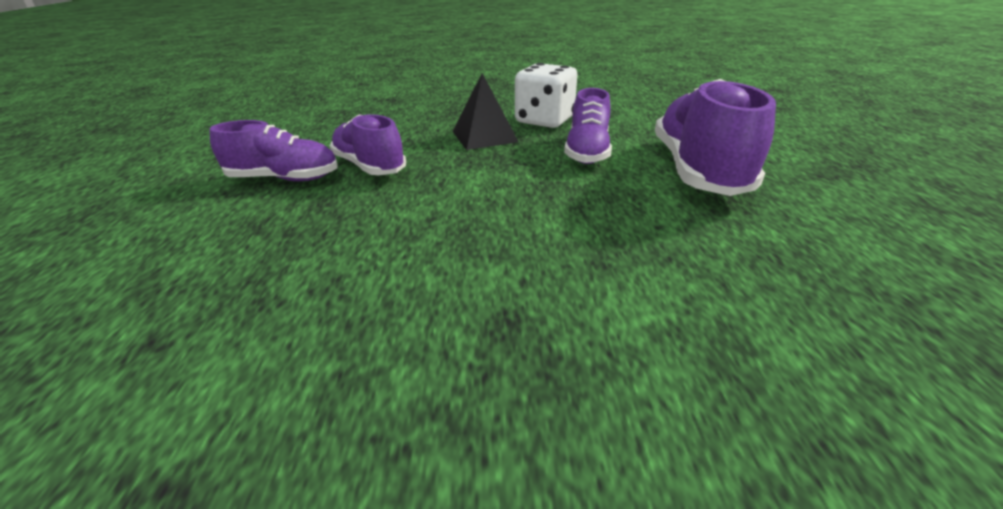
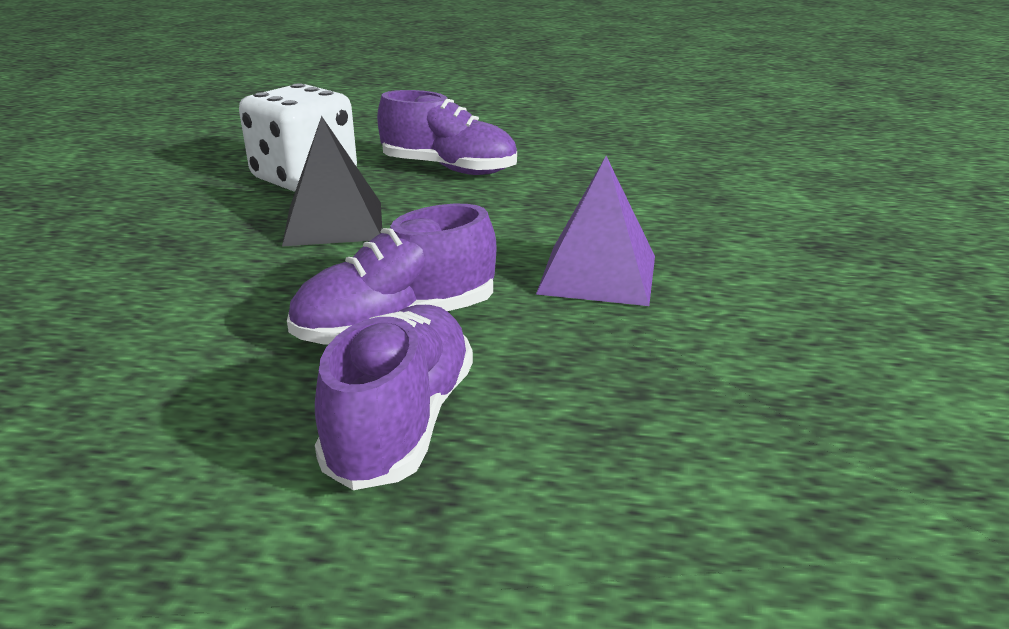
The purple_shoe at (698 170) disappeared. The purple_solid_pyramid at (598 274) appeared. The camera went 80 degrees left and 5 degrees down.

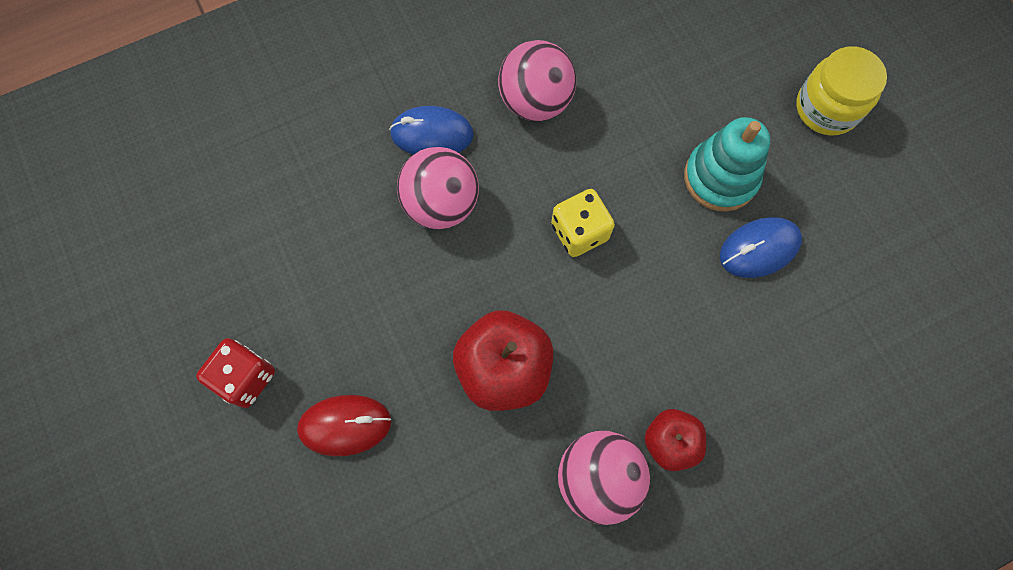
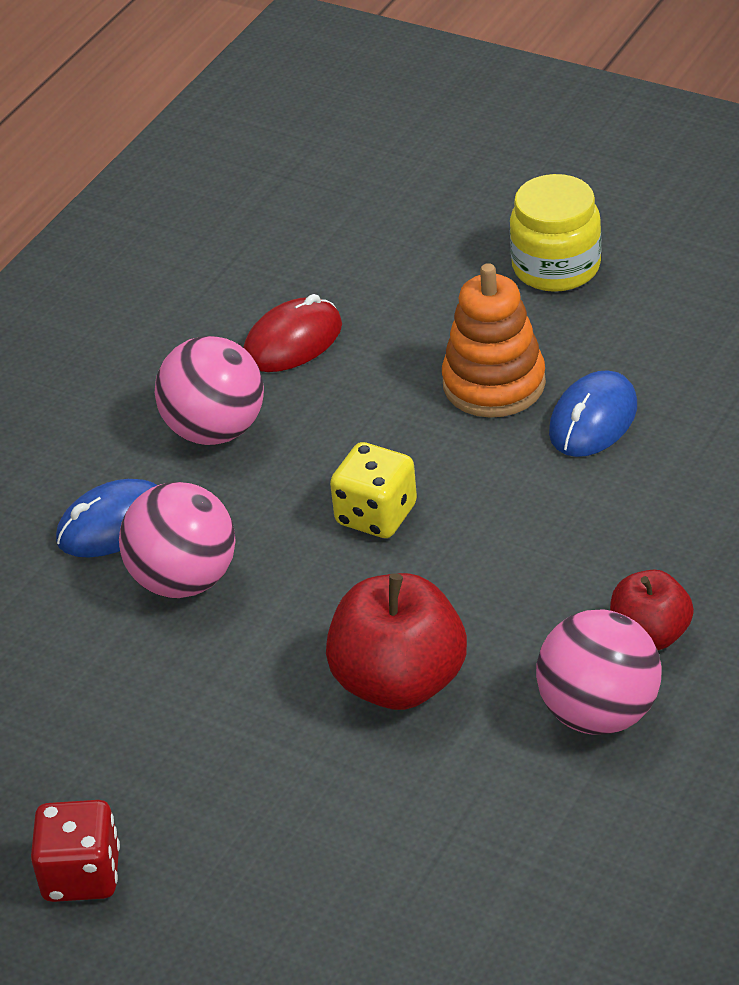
The crimson_computer_mouse moved from (345 425) to (293 341). The aqua_stacking_toy at (720 177) became the bright_orange_stacking_toy at (494 384). The camera went 30 degrees left and 30 degrees down.

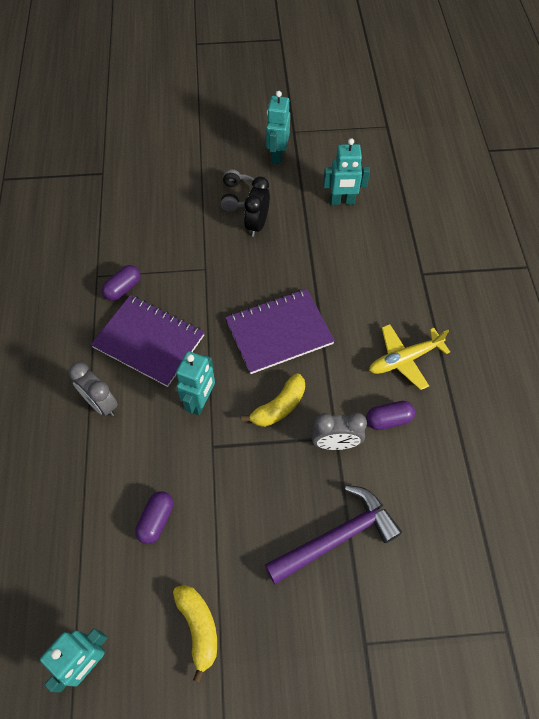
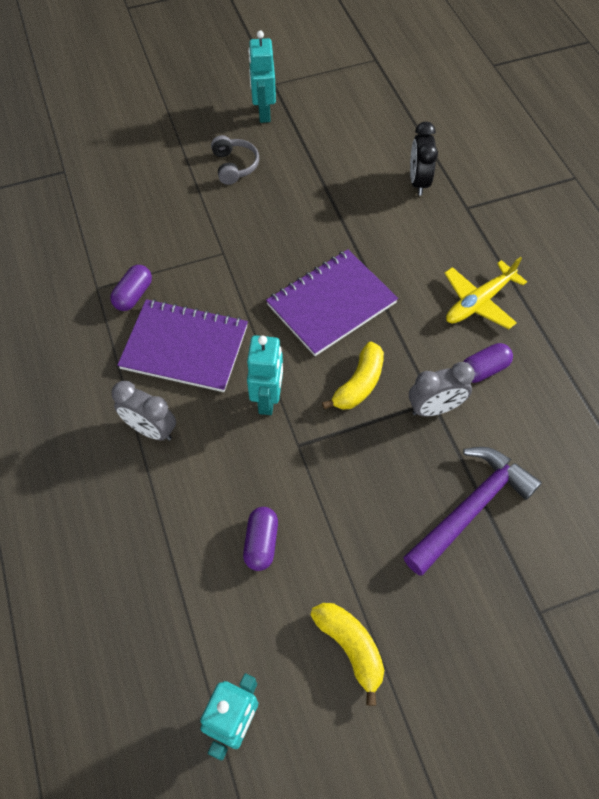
The black_bedside_clock moved from (257 224) to (418 182). The aqua_toy_robot at (342 201) disappeared. The camera went 15 degrees left and 0 degrees up.

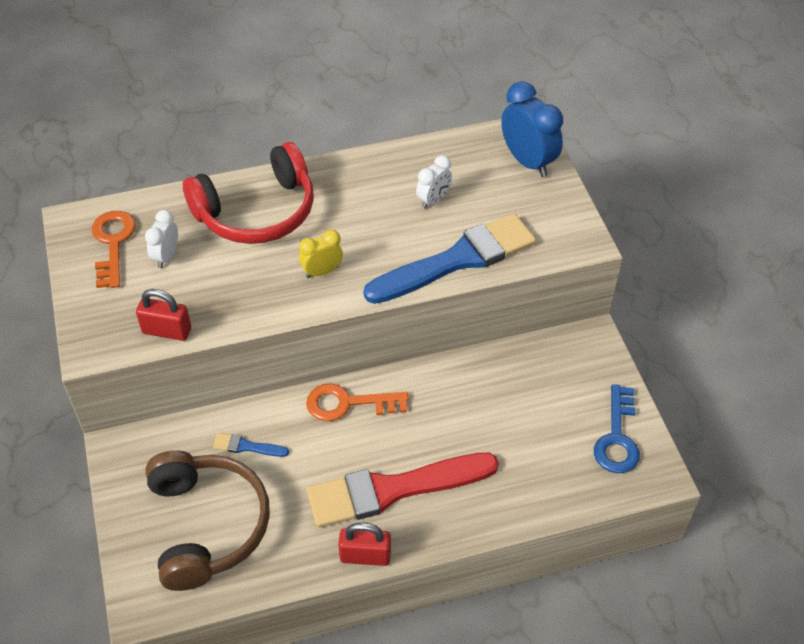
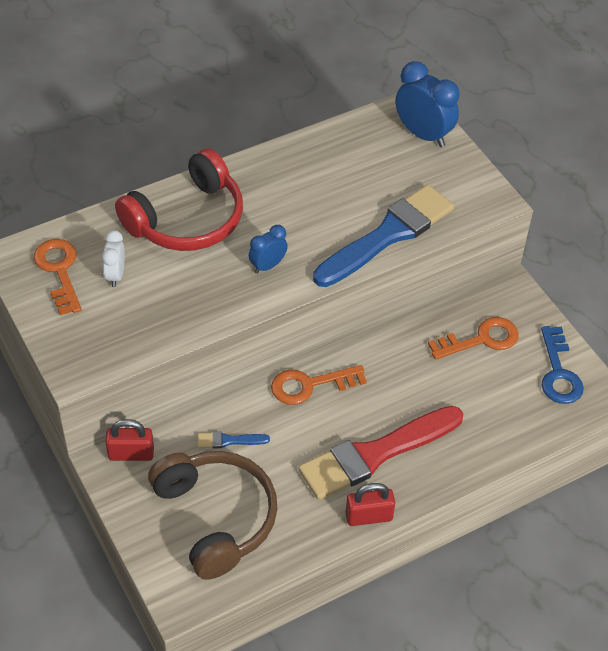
The crimson_padlock moved from (167 331) to (131 454). The golden_bedside_clock at (322 272) became the royal_blue_bedside_clock at (267 266). The pure_white_bedside_clock at (433 200) disappeared. The bright_orange_key at (481 339) appeared. The camera went 15 degrees left and 0 degrees up.

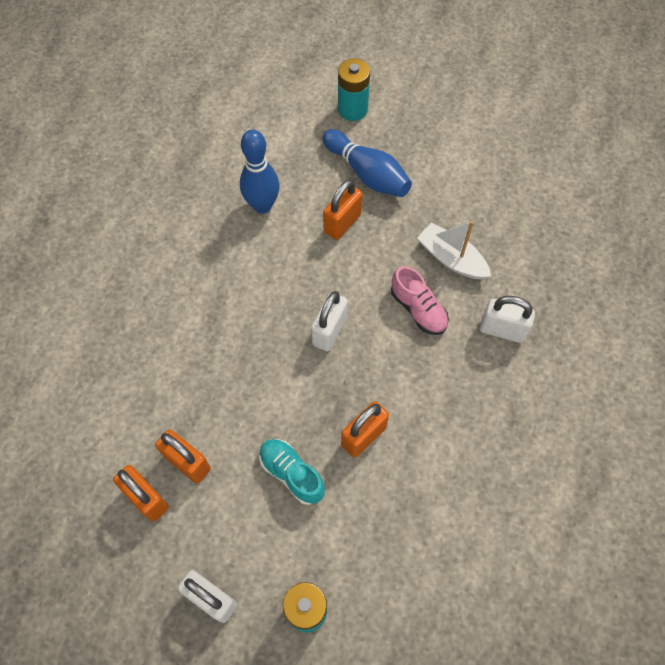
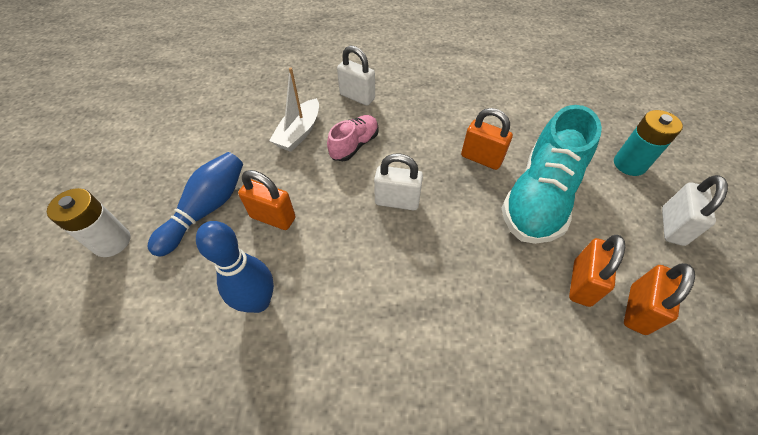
The aqua_shoe at (292 473) changed to 1.91 times the size. The aqua_power_cell at (352 109) became the pure_white_power_cell at (112 242). The pure_white_padlock at (502 330) turned 60 degrees counterclockwise. The camera went 105 degrees left and 10 degrees down.

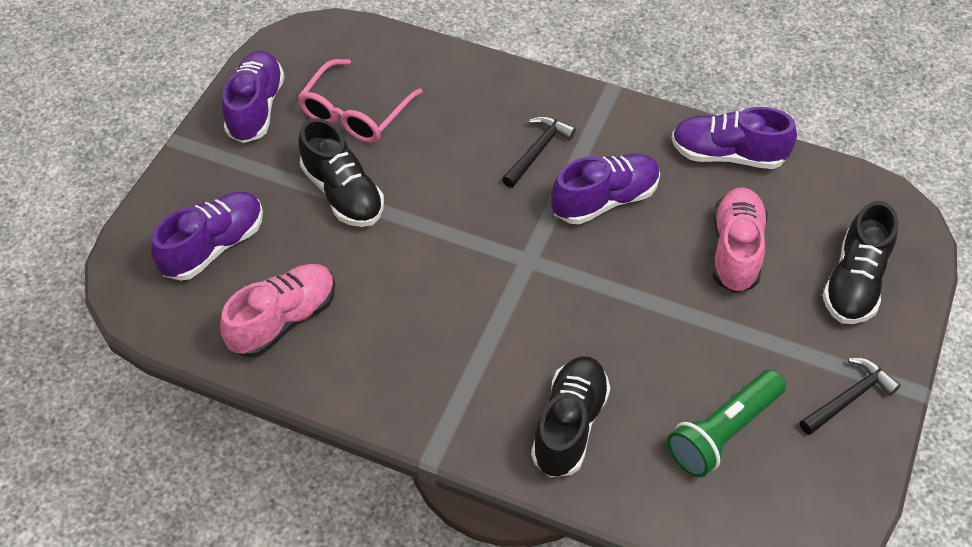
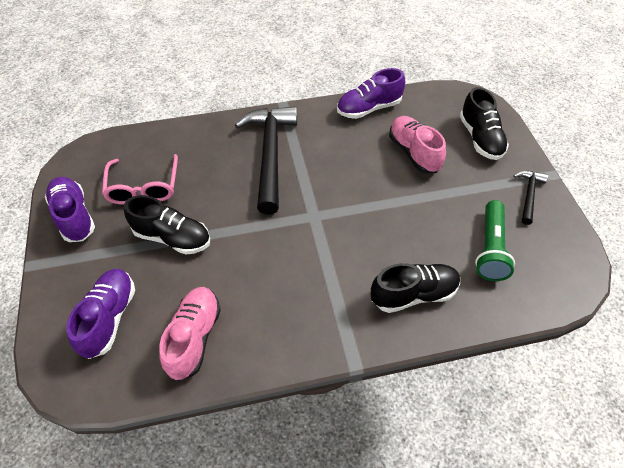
The black_carpenter's_hammer at (537 151) changed to 2.09 times the size. The black_shoe at (569 425) turned 90 degrees clockwise. The purple_shoe at (605 200) disappeared. The camera went 35 degrees left and 0 degrees up.

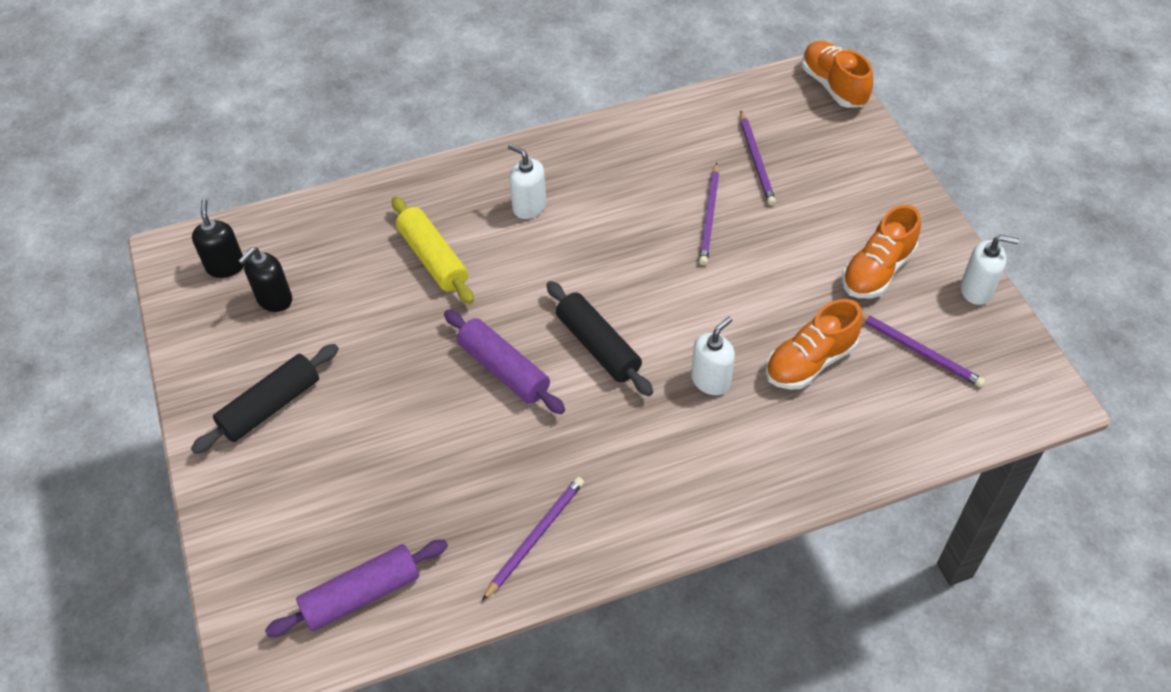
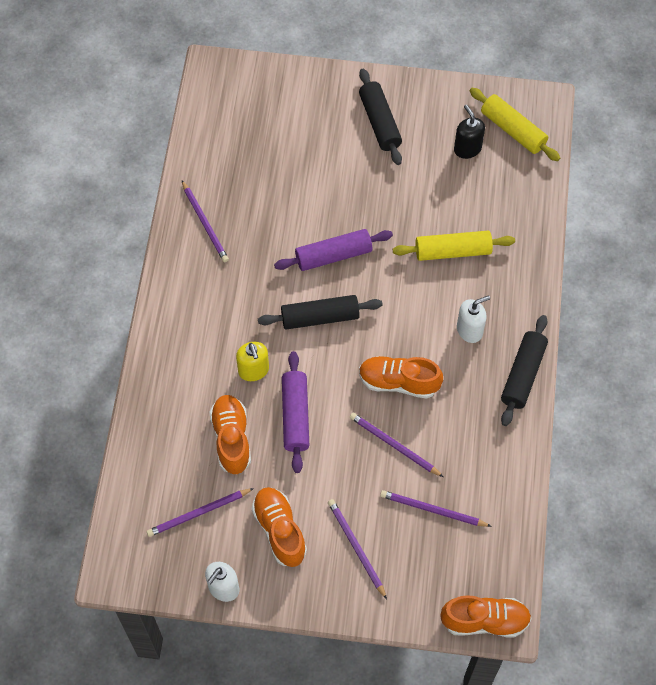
The black_soap_pump at (225 266) was replaced by the golden_pastry_roller at (513 130). The purple_pastry_roller moved from (361 595) to (295 416). The pure_white_soap_pump at (711 380) became the golden_soap_pump at (253 370). The purple_lead_pencil at (356 547) appeared. The bright_orange_shoe at (398 382) appeared. The black_pastry_roller at (522 374) appeared. The camera went 115 degrees right and 10 degrees up.

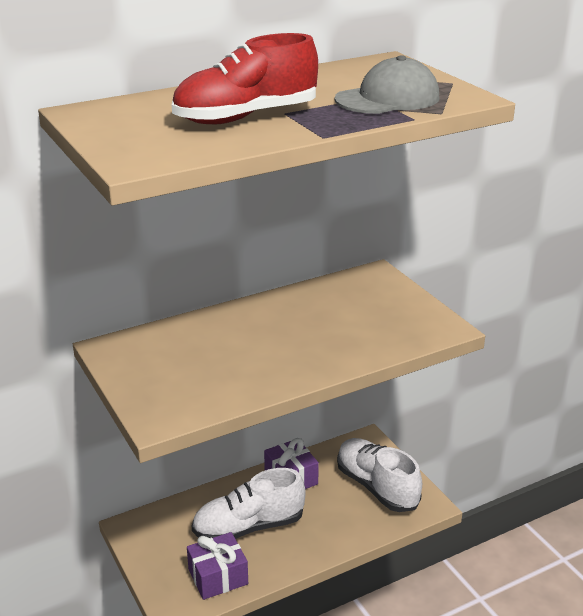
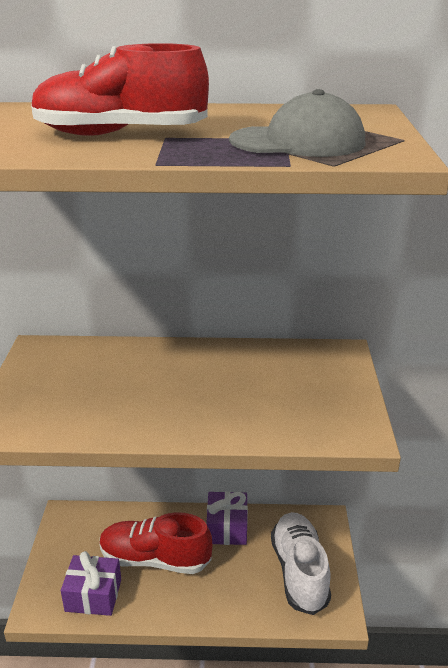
The pure_white_shoe at (248 527) became the crimson_shoe at (155 559). The camera went 30 degrees right and 0 degrees up.

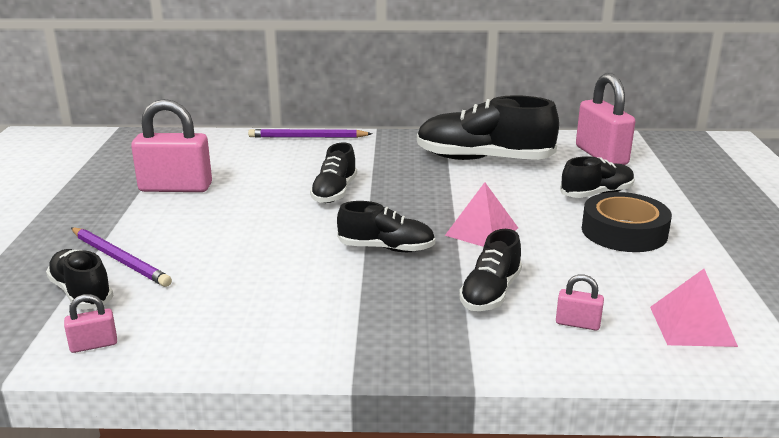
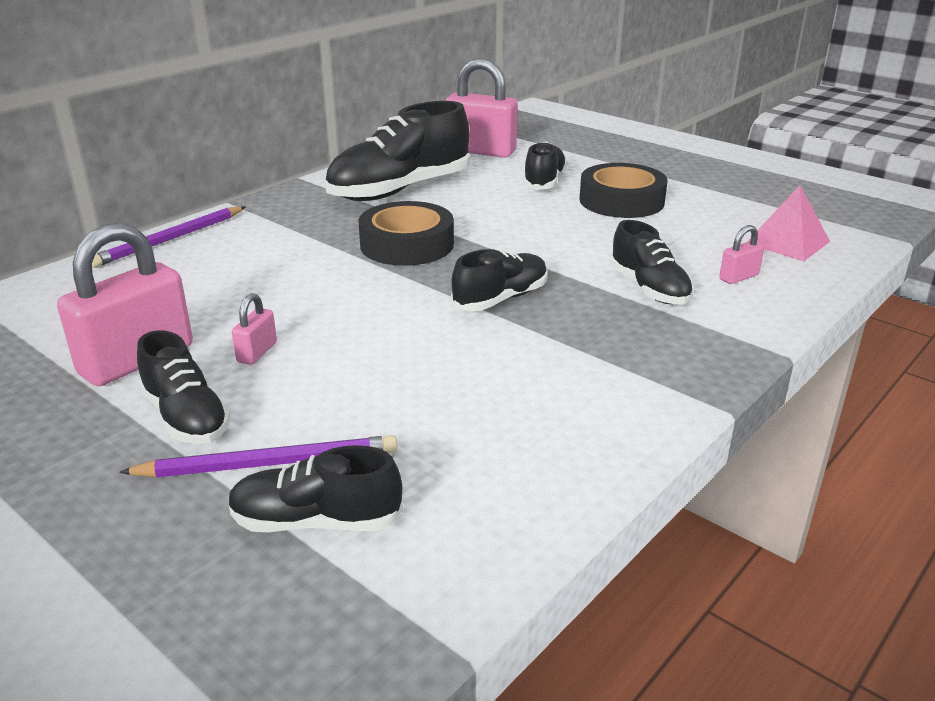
The pink_padlock moved from (94 345) to (257 352). The black_shoe moved from (334 192) to (186 417). The pink_solid_pyramid at (482 231) disappeared. The black_sticky_tape at (407 244) appeared. The camera went 50 degrees left and 5 degrees up.

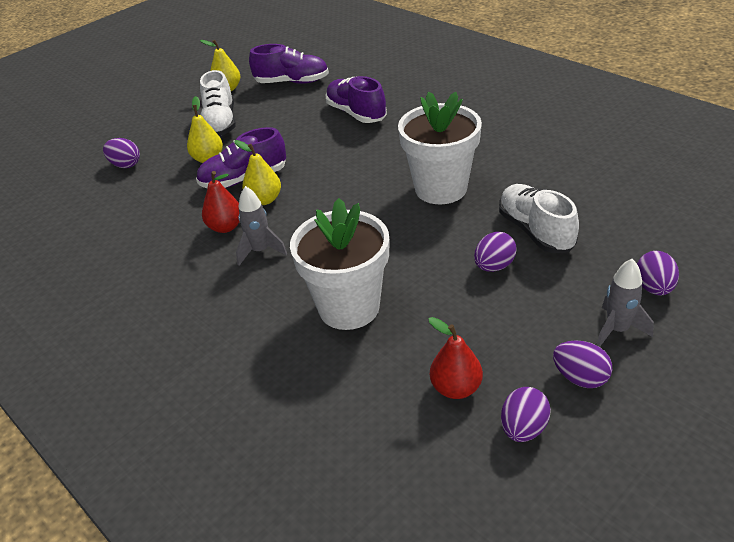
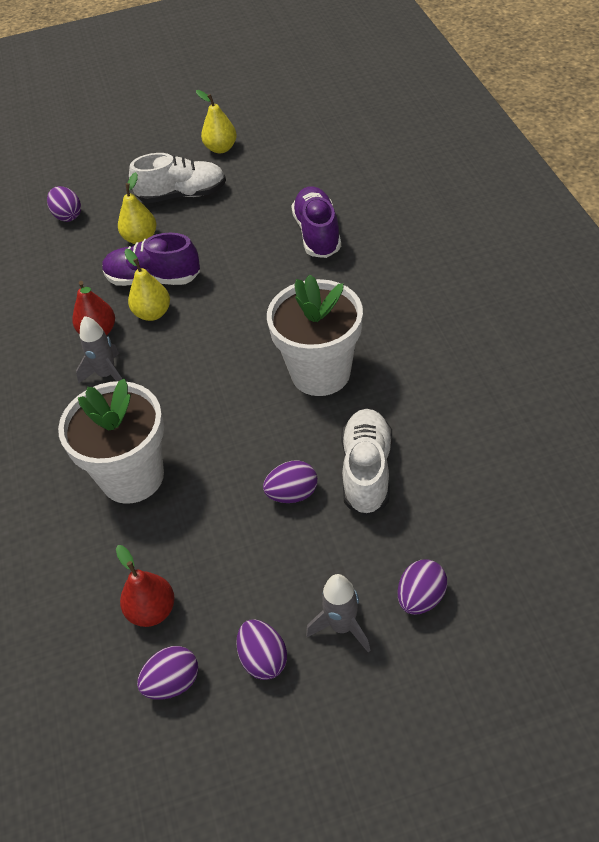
The pure_white_shoe at (220 123) turned 120 degrees counterclockwise. The purple_shoe at (292 82) disappeared. The camera went 30 degrees right and 10 degrees up.

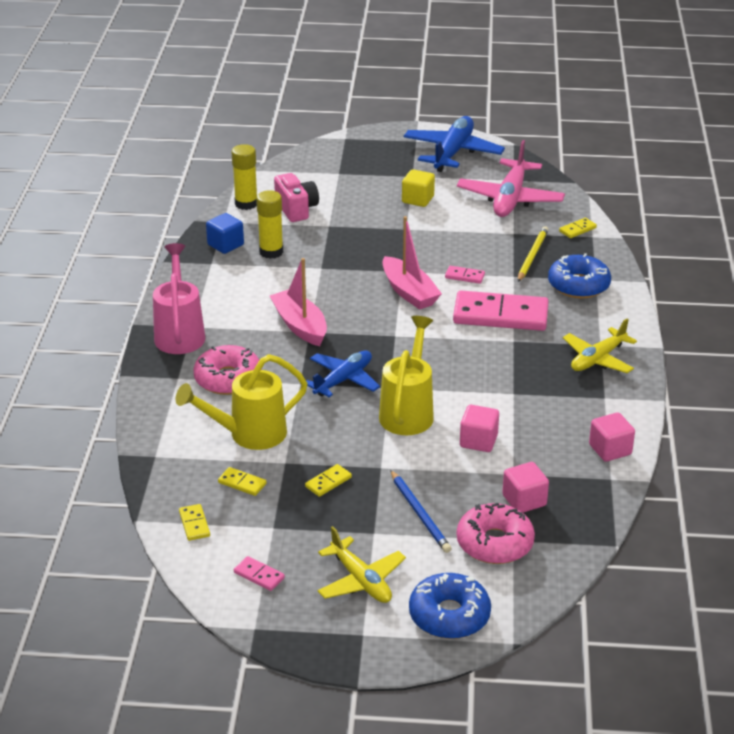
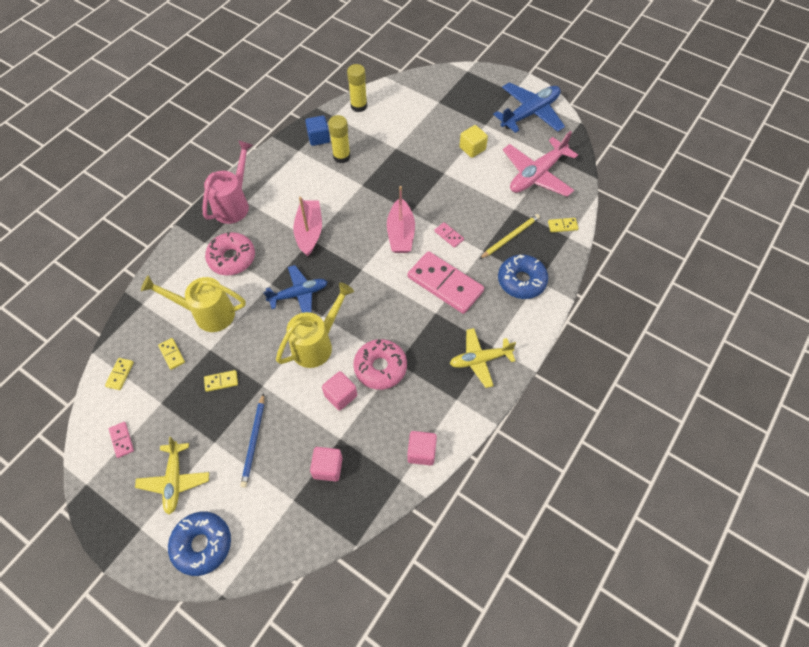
The pink_photo_camera at (296 209) disappeared. The pink_donut moved from (494 543) to (380 367). The camera went 30 degrees right and 25 degrees up.

